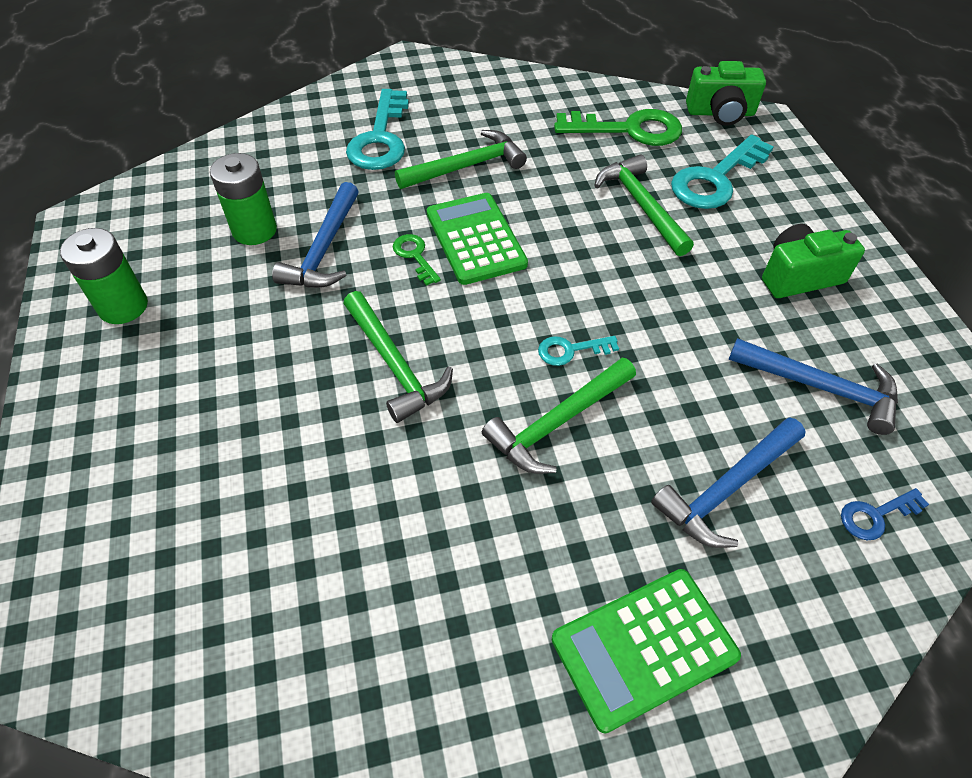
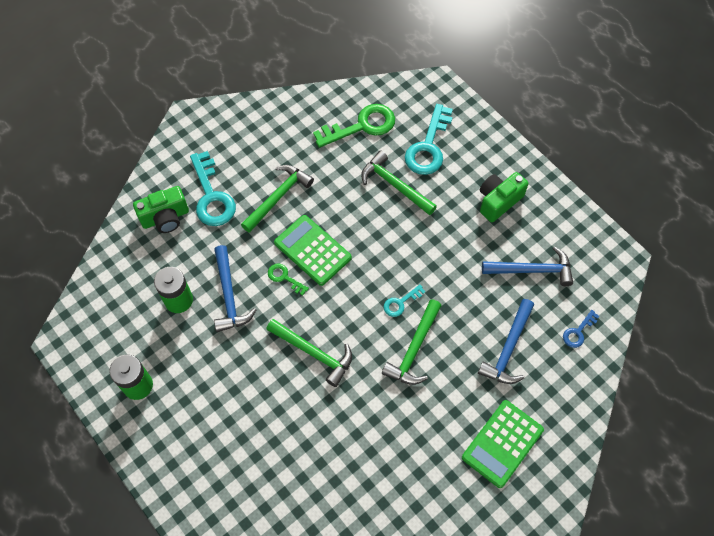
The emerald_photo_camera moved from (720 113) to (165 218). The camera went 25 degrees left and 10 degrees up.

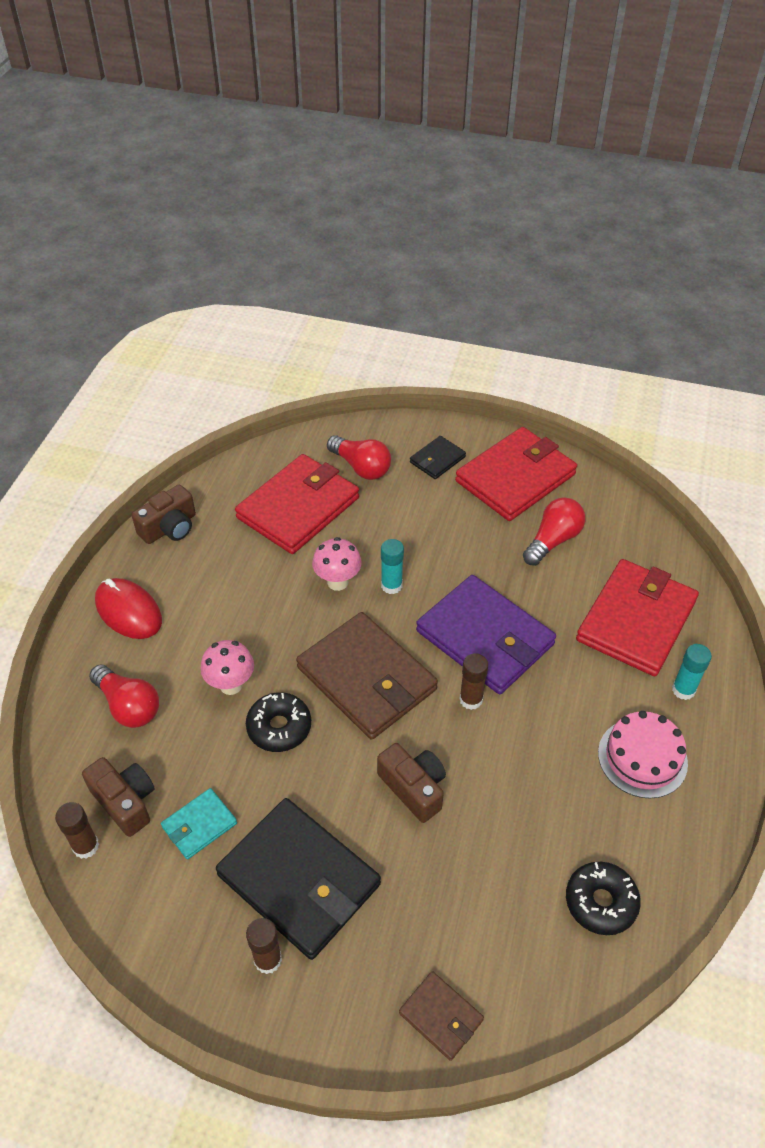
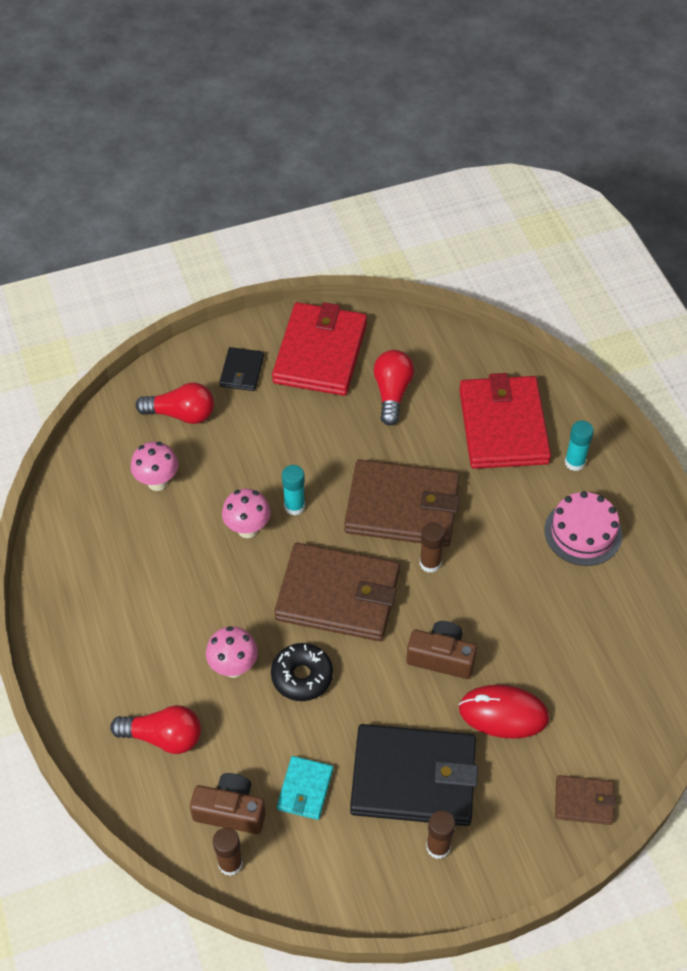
The crimson_computer_mouse moved from (128 611) to (503 713). The brown_photo_camera at (169 527) disappeared. The crimson_wallet at (298 507) was replaced by the pink_toadstool at (157 482). The purple_wallet at (485 638) became the brown_wallet at (402 507). The black_donut at (600 902) disappeared. The camera went 35 degrees left and 5 degrees up.

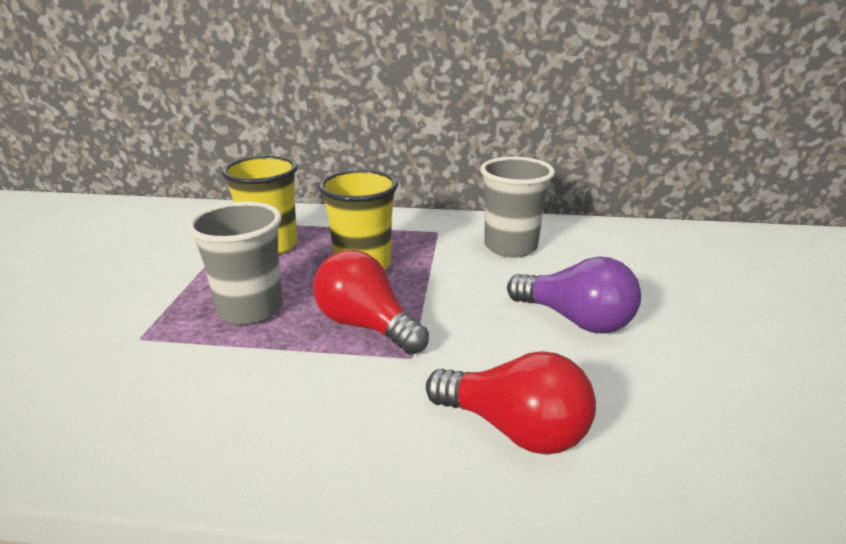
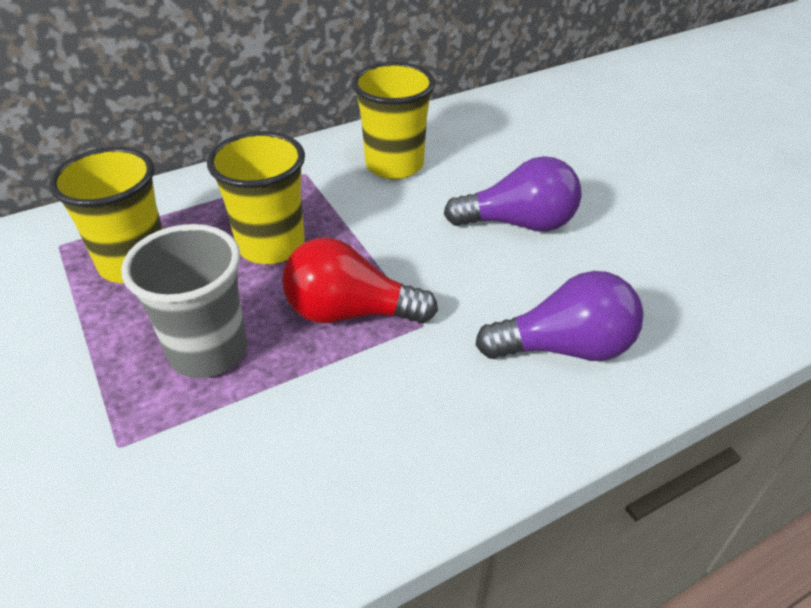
The crimson_light_bulb at (514 429) became the purple_light_bulb at (564 347). The grey_cup at (510 247) became the golden_cup at (394 165). The camera went 35 degrees left and 15 degrees up.

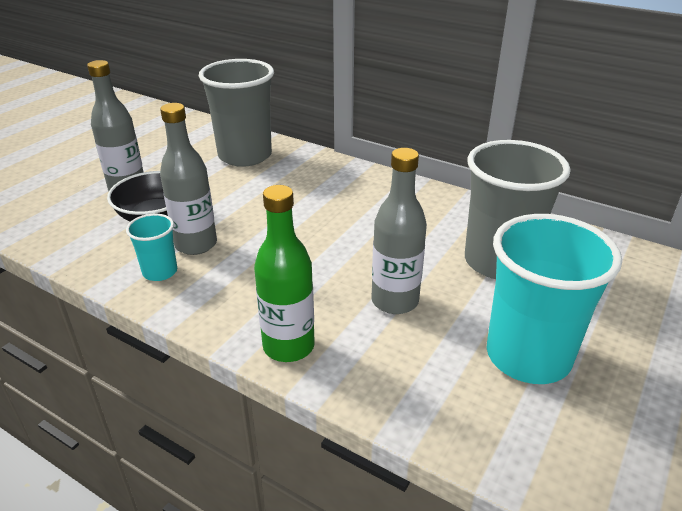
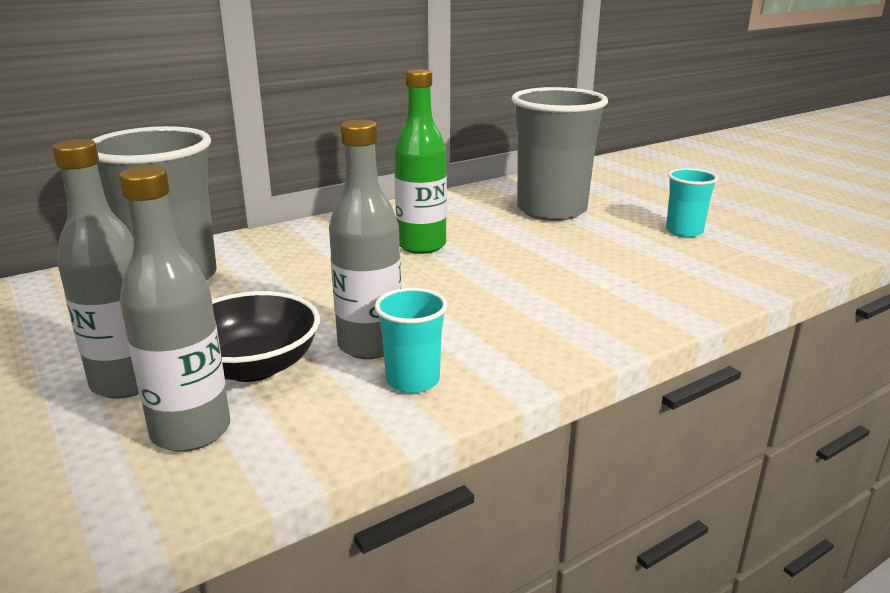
The emerald_flask moved from (288 346) to (421 245). The grey_flask moved from (395 301) to (191 431). The aqua_cup at (528 356) changed to 0.48 times the size. The camera went 65 degrees left and 10 degrees down.

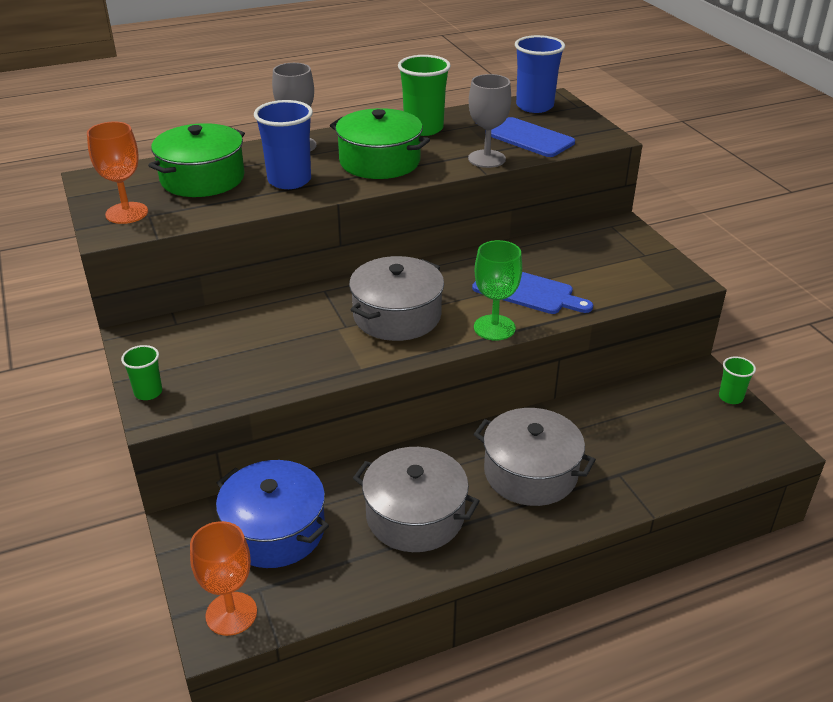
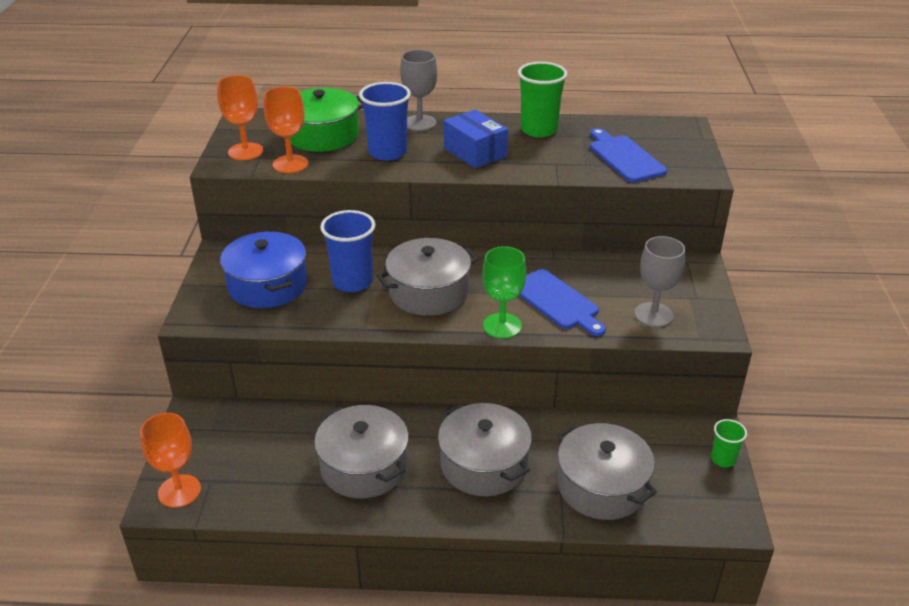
The emerald_cup at (148 392) disappeared. The royal_blue_cooking_pot moved from (275 530) to (267 285). The emerald_cooking_pot at (380 161) was replaced by the royal_blue_box at (475 152). The grey_chalice moved from (486 159) to (653 315). The royal_blue_cup moved from (534 106) to (352 282). The bright_orange_chalice at (290 164) appeared. The grey_cooking_pot at (602 486) appeared. The camera went 25 degrees right and 0 degrees up.

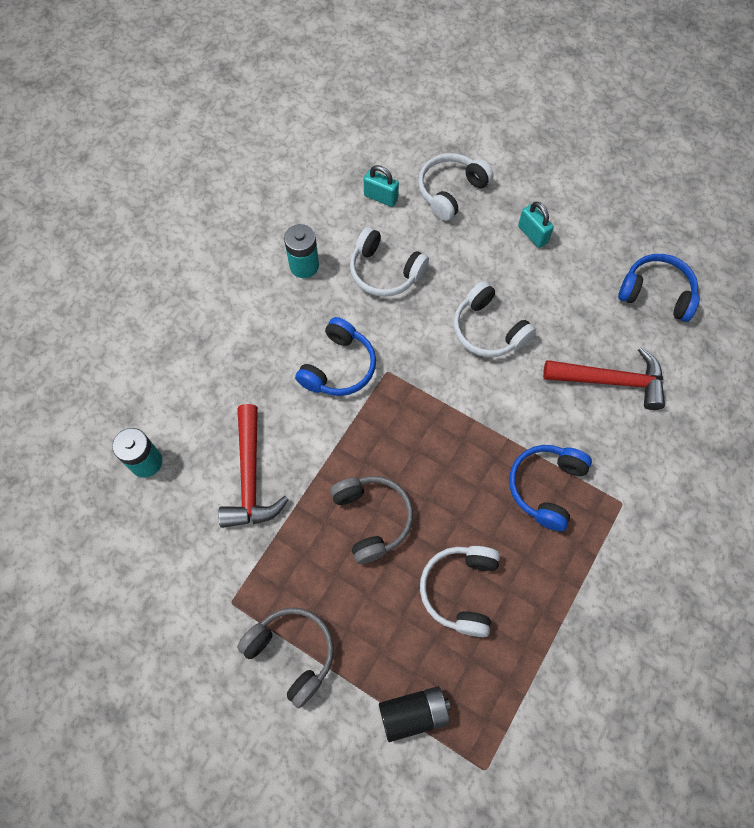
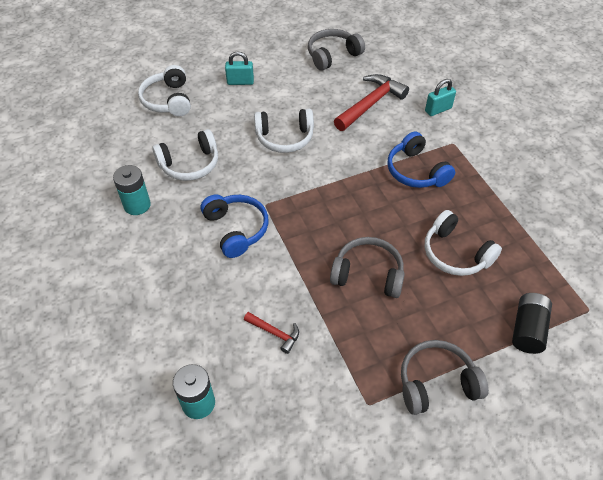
The crimson_carpenter's_hammer at (250 477) changed to 0.51 times the size. The aqua_padlock moved from (381 197) to (438 110). The royal_blue_headset at (656 293) became the grey_headset at (332 55). The camera went 55 degrees left and 15 degrees down.

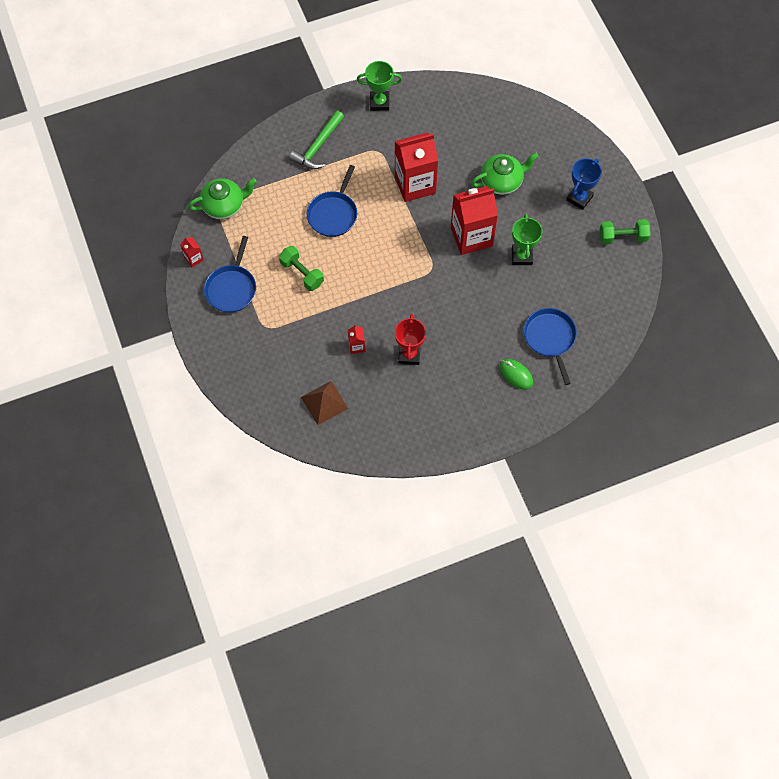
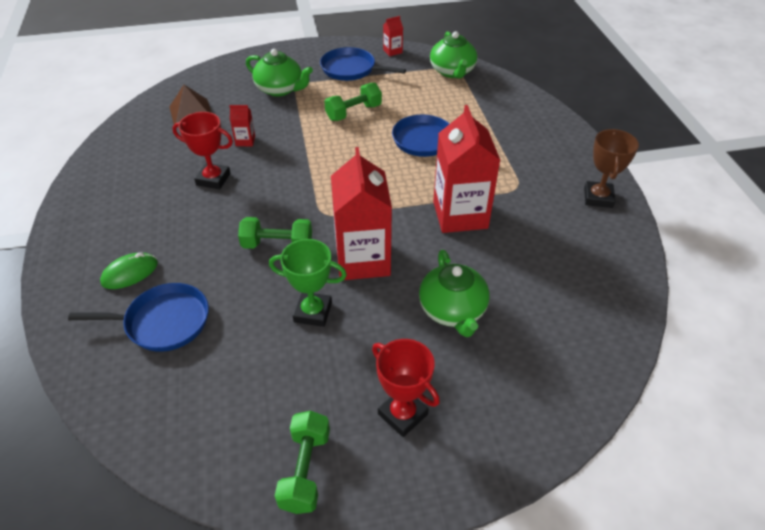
The emerald_carpenter's_hammer at (318 147) disappeared. The emerald_prize_cup at (379 102) became the brown_prize_cup at (598 198). The royal_blue_prize_cup at (579 198) became the crimson_prize_cup at (402 414). The emerald_dumbbell at (277 245) appeared. The emerald_tea_pot at (280 89) appeared. The camera went 100 degrees right and 20 degrees down.

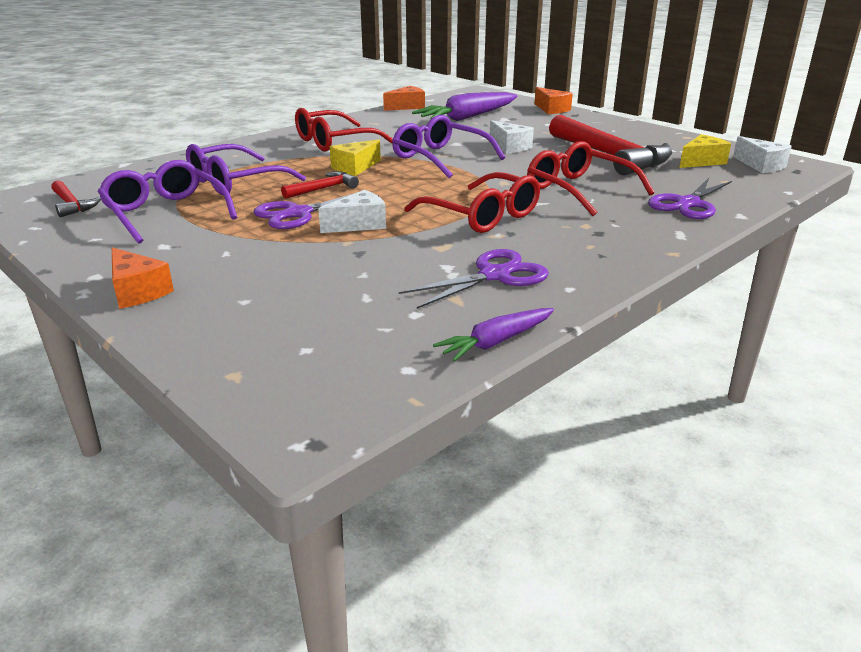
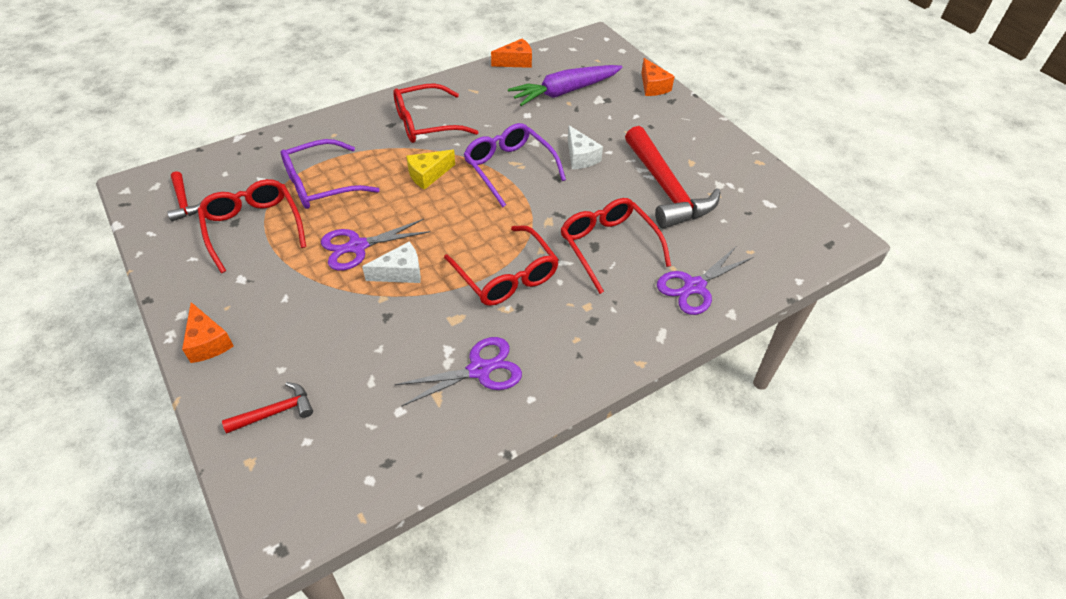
The purple_eyeglasses at (165 213) became the crimson_eyeglasses at (253 228). The crimson_carpenter's_hammer moved from (323 189) to (275 412). The purple_toy_carrot at (496 342) disappeared. The golden_cheese at (701 161) disappeared. The pure_white_cheese at (761 165) disappeared. The camera went 10 degrees right and 20 degrees up.

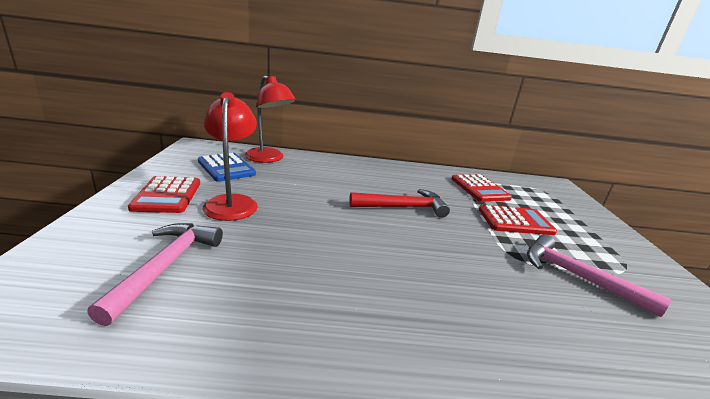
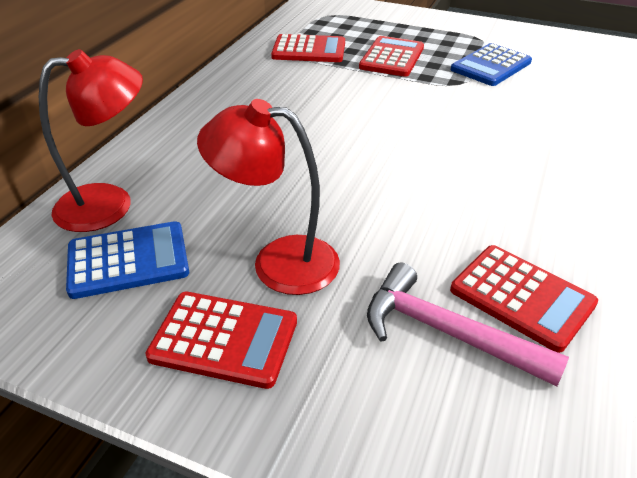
The crimson_carpenter's_hammer at (403 207) disappeared. The pink_carpenter's_hammer at (577 276) was replaced by the royal_blue_adding_machine at (491 66). The crimson_adding_machine at (522 297) appeared. The camera went 65 degrees left and 15 degrees up.

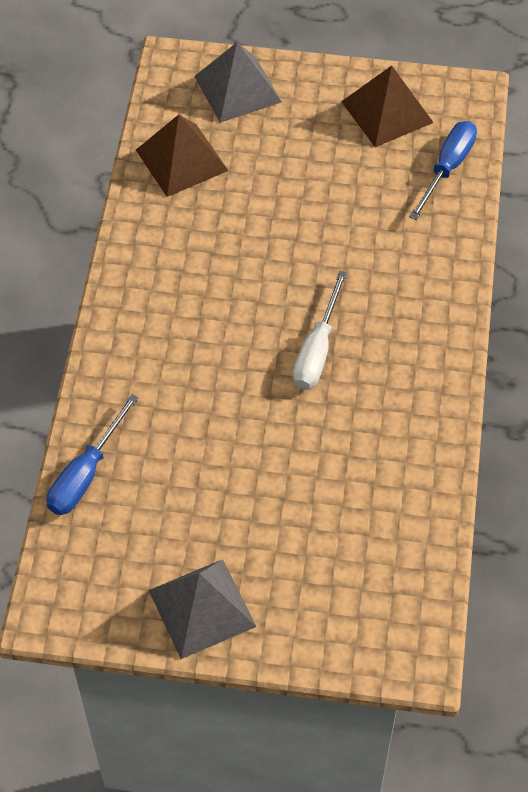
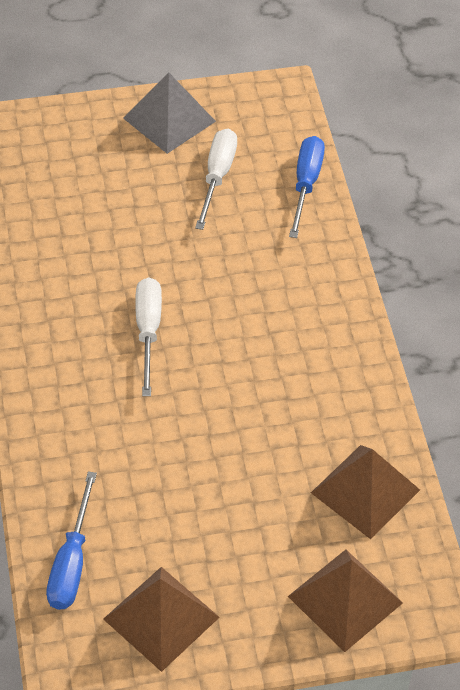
The grey_solid_pyramid at (238 89) became the brown_solid_pyramid at (345 599). The pure_white_hand_screwdriver at (217 176) appeared. The camera went 160 degrees right and 5 degrees down.

